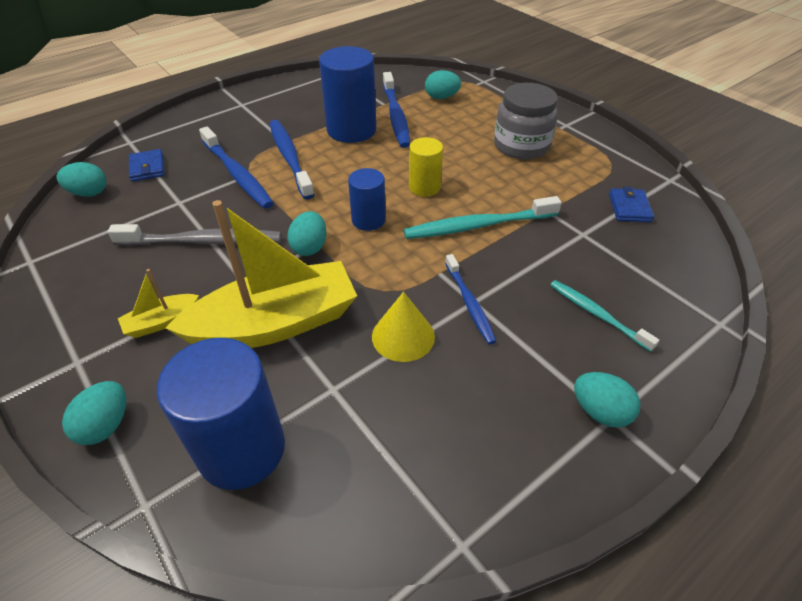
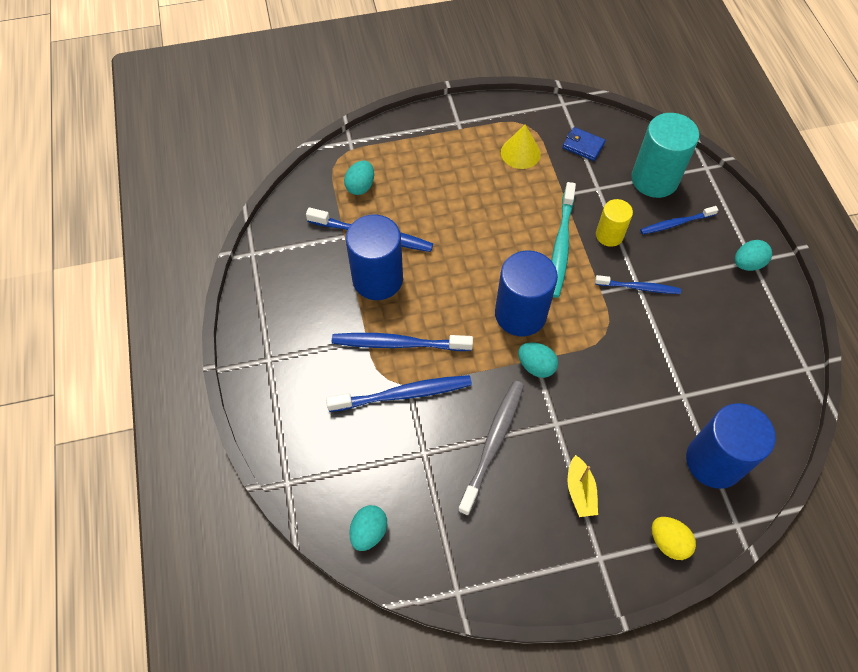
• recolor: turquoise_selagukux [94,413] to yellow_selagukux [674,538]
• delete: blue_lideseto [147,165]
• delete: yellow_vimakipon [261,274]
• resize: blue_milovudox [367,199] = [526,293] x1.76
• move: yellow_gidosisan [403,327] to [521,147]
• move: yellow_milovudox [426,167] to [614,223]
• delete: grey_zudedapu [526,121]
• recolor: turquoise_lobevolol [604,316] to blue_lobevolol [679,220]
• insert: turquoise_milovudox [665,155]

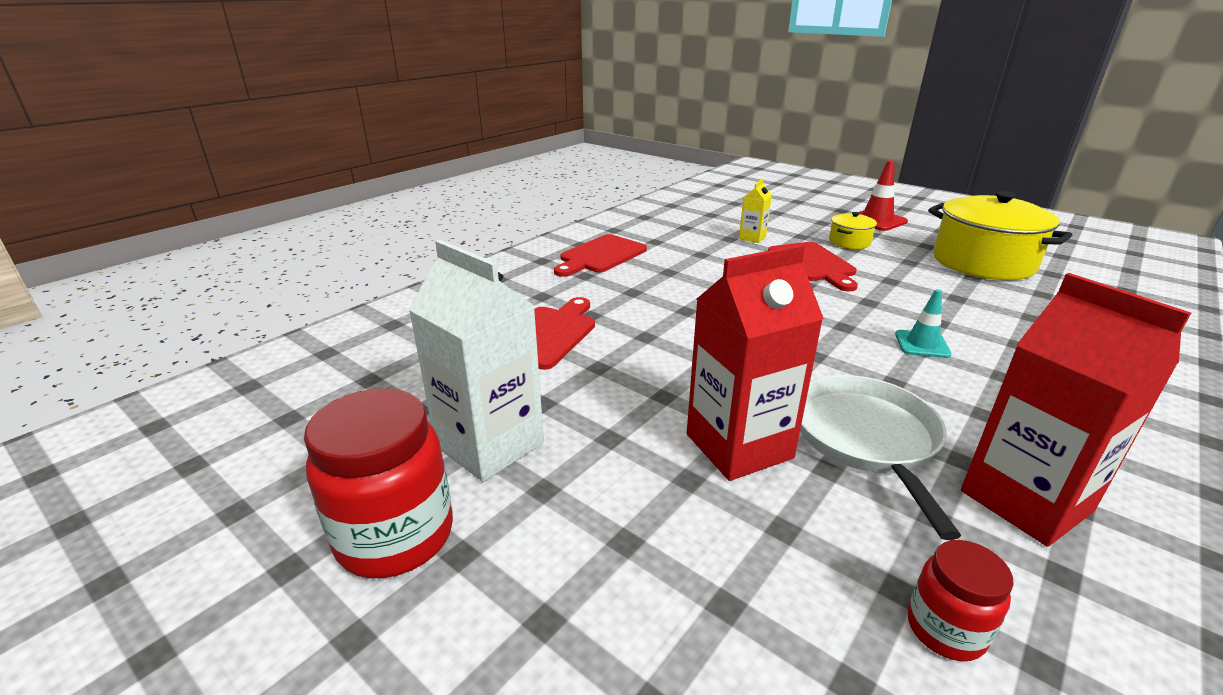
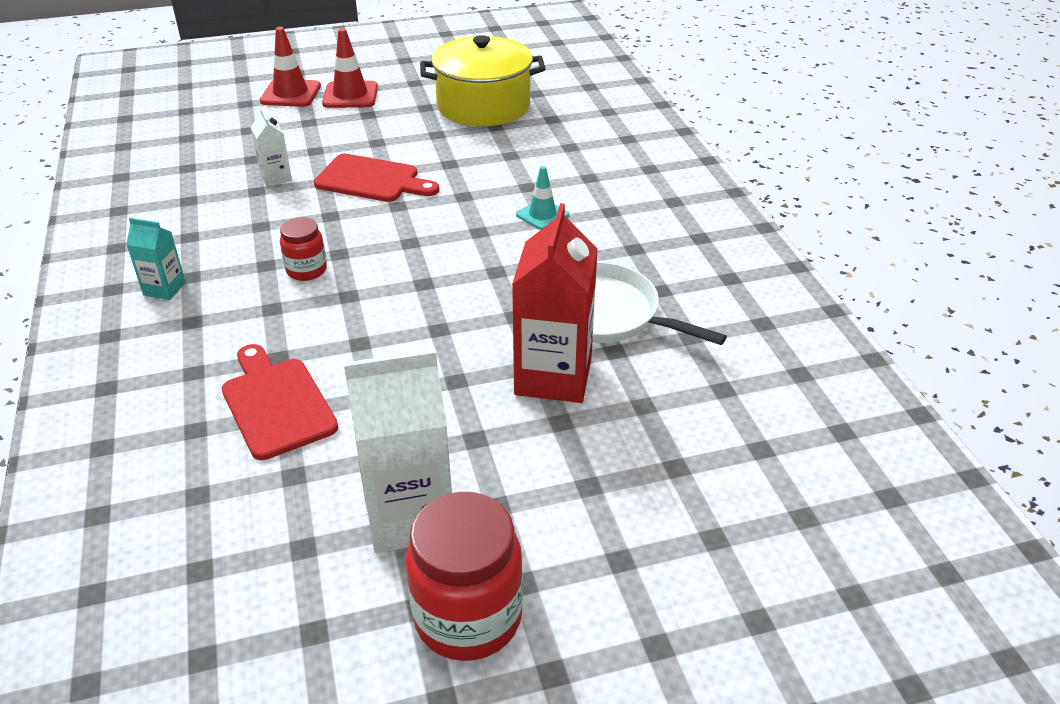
• replace: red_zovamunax [600,255] to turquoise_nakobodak [156,259]
• recolor: yellow_nakobodak [755,211] to white_nakobodak [271,147]
• delete: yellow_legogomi [853,230]
• move: red_zudedapu [961,600] to [303,249]
• delete: red_nakobodak [1076,410]
• insert: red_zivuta [290,67]

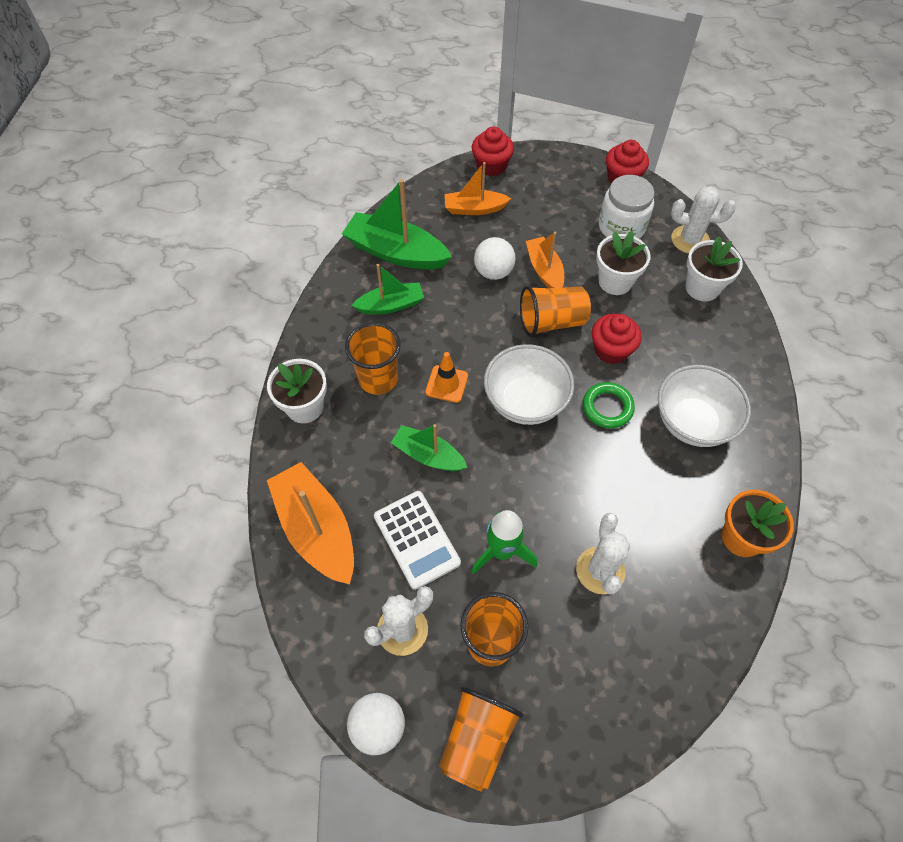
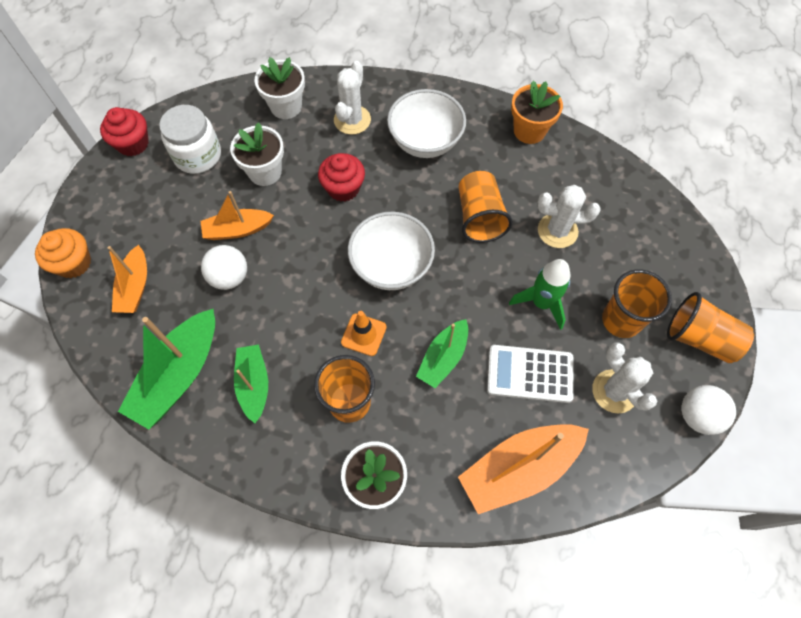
• rotate: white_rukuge [417,540] = [530,374] 150 degrees counterclockwise
• recolor: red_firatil [493,151] to orange_firatil [63,253]
• move: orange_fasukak [555,311] to [486,207]
• delete: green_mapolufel [609,405]
• move: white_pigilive [703,220] to [352,98]

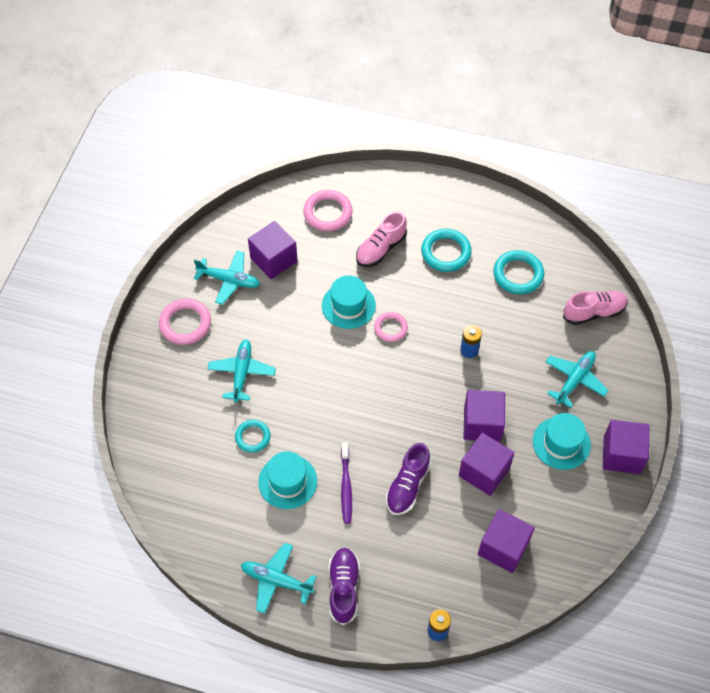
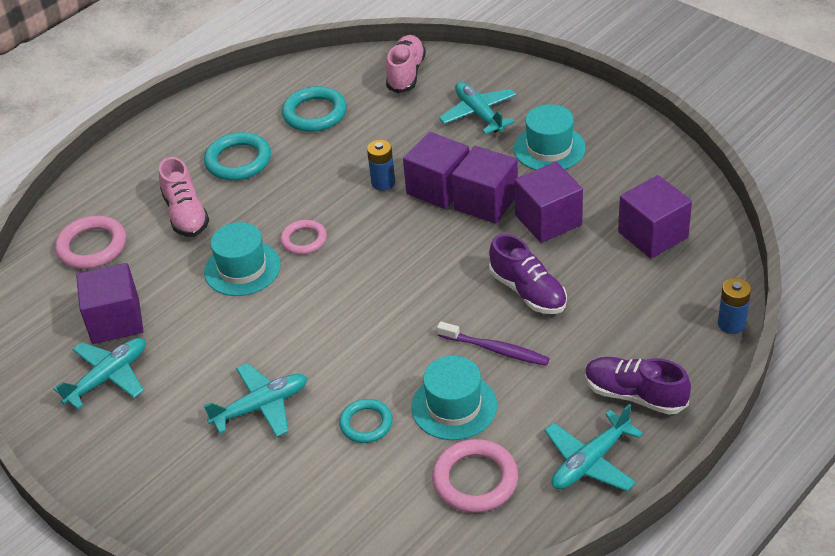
• move: pink_mapolufel [185,322] to [475,476]
• rotate: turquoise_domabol [242,371] = [255,400] 120 degrees clockwise
• move: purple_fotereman [626,447] to [436,170]

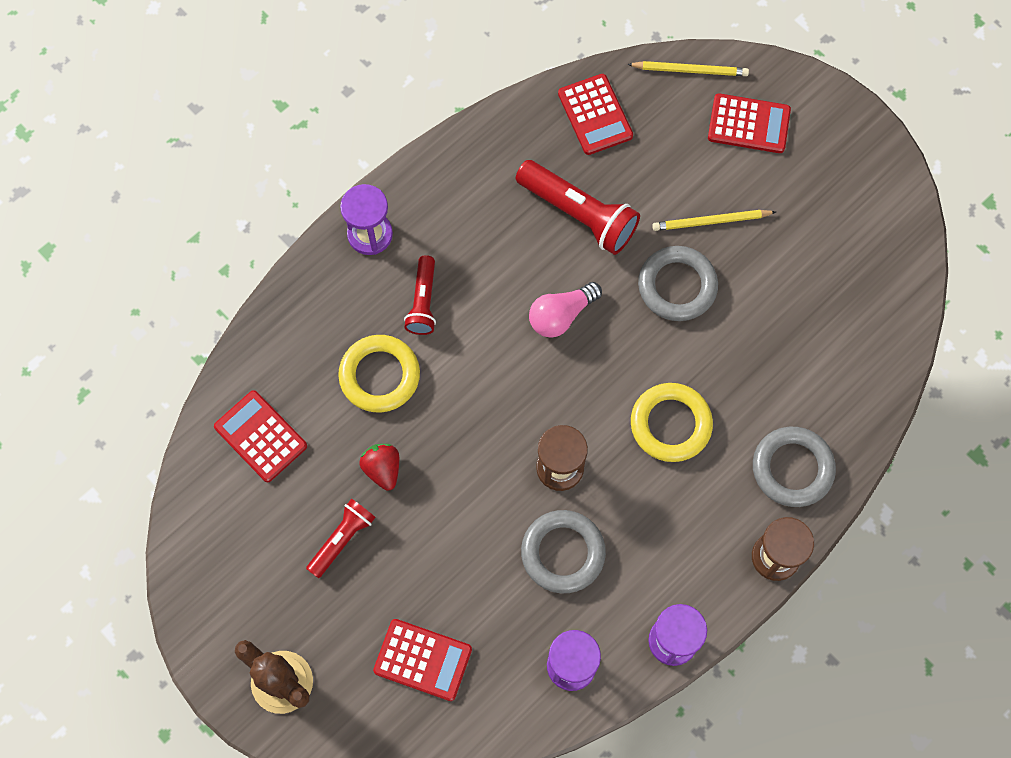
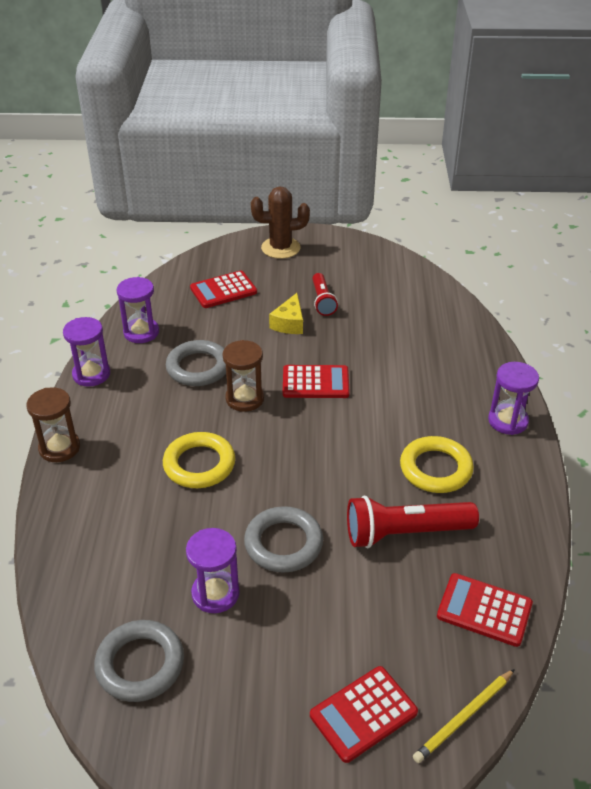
• move: red_rukuge [260,436] to [316,381]
• move: yellow_mapolufel [379,373] to [437,464]
• delete: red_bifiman [379,467]
• delete: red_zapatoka [420,295]
• delete: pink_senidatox [565,310]
• delete: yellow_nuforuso [714,220]
• move: grey_mapolufel [794,467] to [139,661]
• insert: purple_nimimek [213,570]
• insert: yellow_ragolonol [286,313]

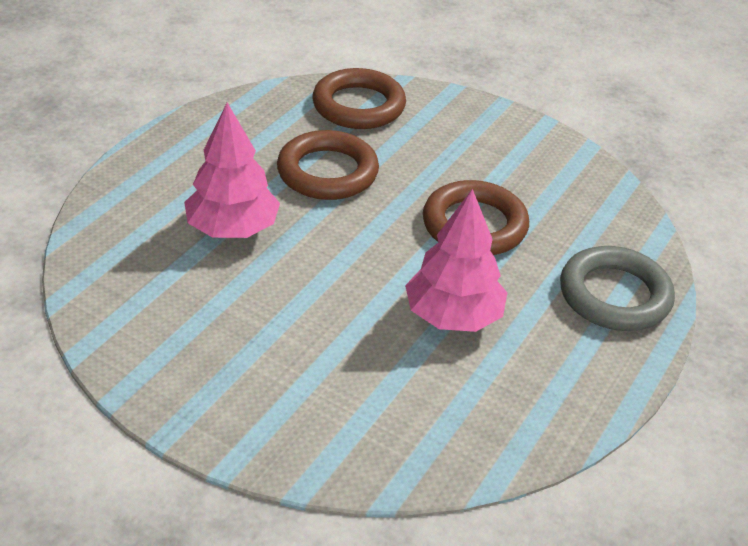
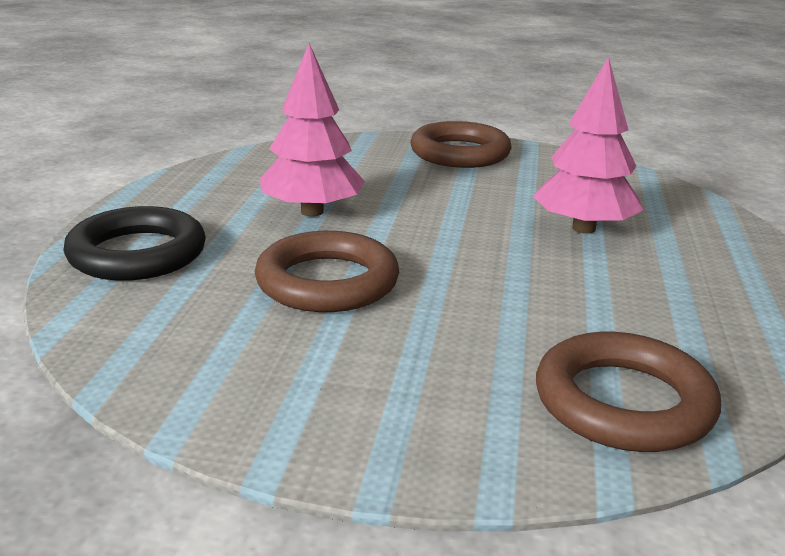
• move: brown_mapolufel [328,165] to [461,144]
• recolor: grey_mapolufel [617,288] to black_mapolufel [134,243]

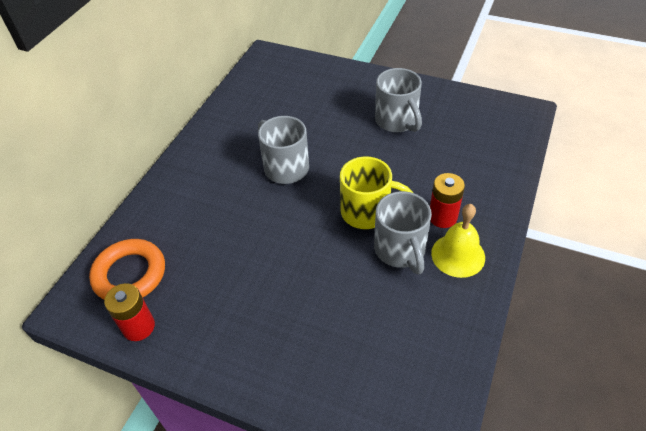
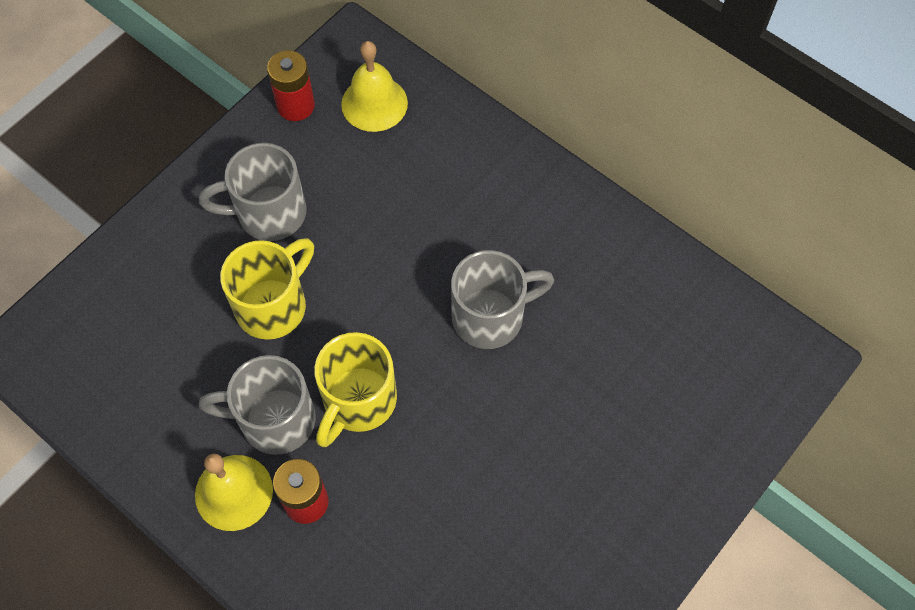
• replace: orange_mapolufel [127,269] to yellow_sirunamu [374,86]
• move: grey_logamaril [398,100] to [252,192]
• insert: yellow_logamaril [267,288]

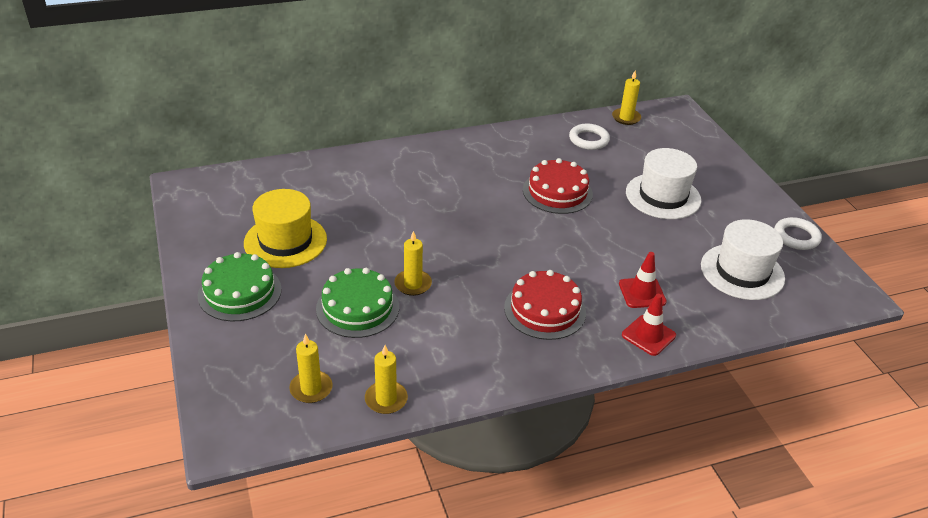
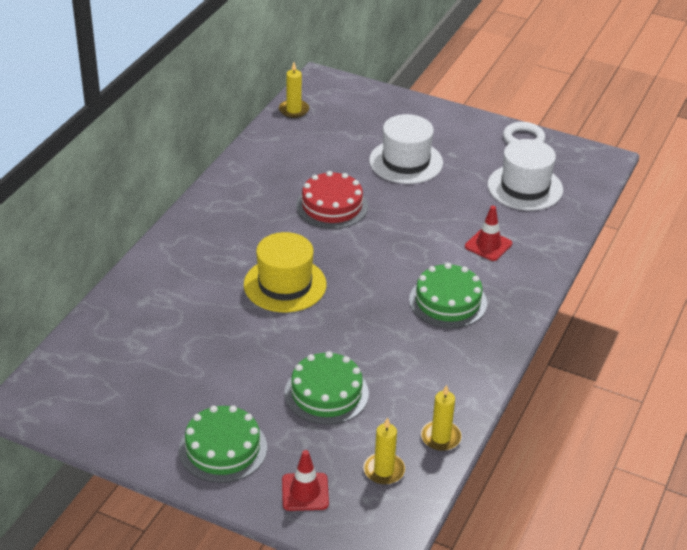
• move: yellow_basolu [285,228] to [285,272]
• delete: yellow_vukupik [413,263]
• recolor: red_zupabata [545,305] to green_zupabata [448,295]
• delete: white_mapolufel [589,137]
• move: red_zivuta [649,325] to [305,480]

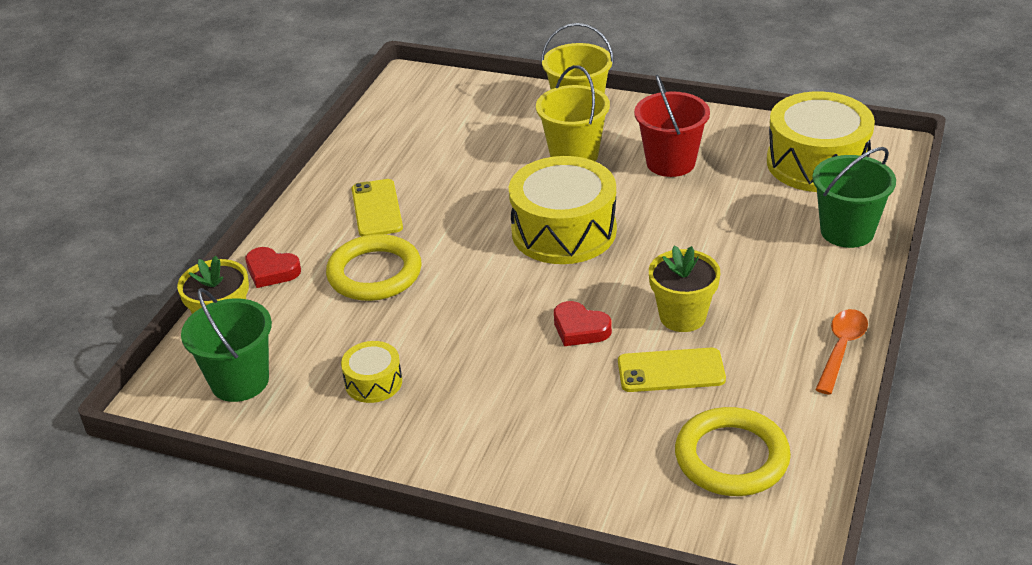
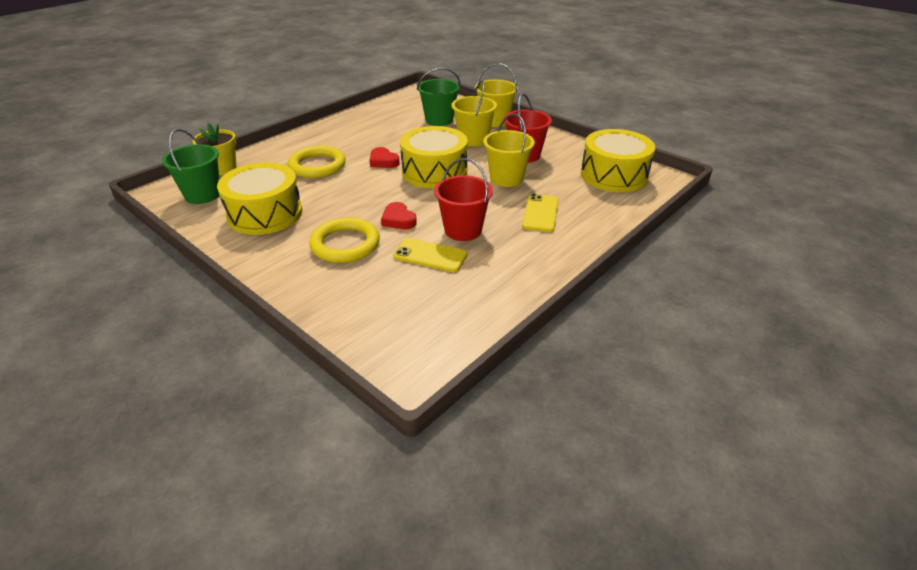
• move: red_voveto [273,267] to [384,157]
• resize: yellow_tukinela [371,372] = [259,198] x2.07
• move: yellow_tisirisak [377,208] to [540,213]
• replace: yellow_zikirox [684,288] to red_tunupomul [463,199]
• move: yellow_mapolufel [733,451] to [344,240]
• move: green_tunupomul [854,197] to [438,97]
• delete: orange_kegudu [841,352]
• insert: yellow_tunupomul [509,150]

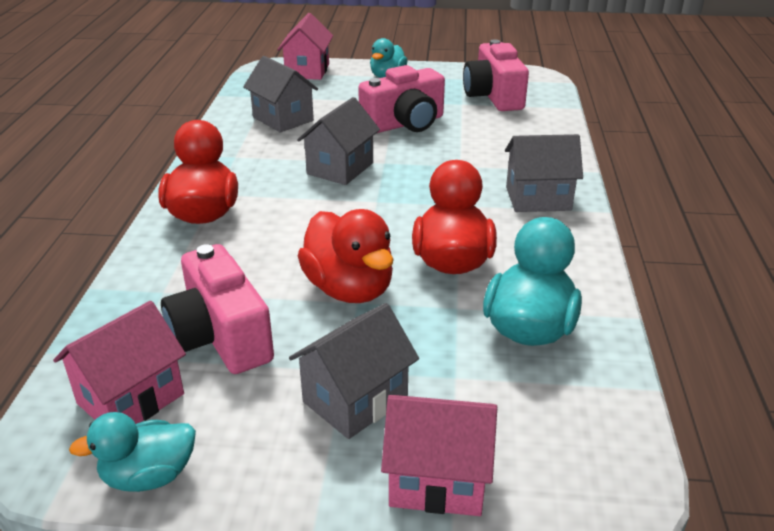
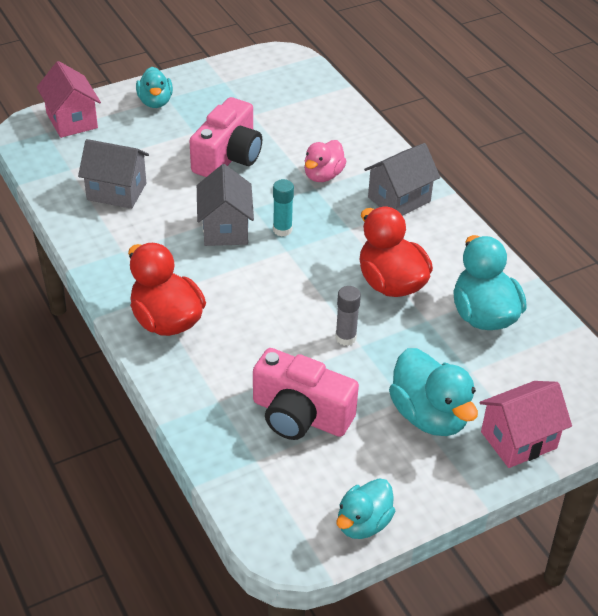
• delete: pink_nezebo [119,362]
• replace: grey_nezebo [354,371] to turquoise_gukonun [433,392]
• replace: red_gukonun [346,256] to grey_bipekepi [348,316]
• delete: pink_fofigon [496,75]
• insert: turquoise_bipekepi [283,208]
• insert: pink_gukonun [325,161]

